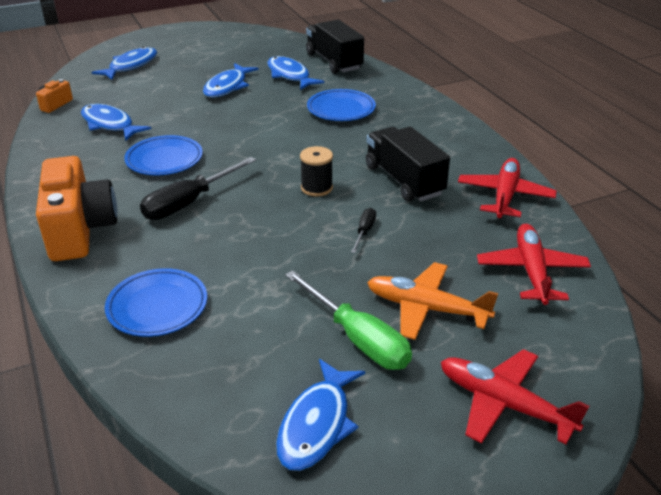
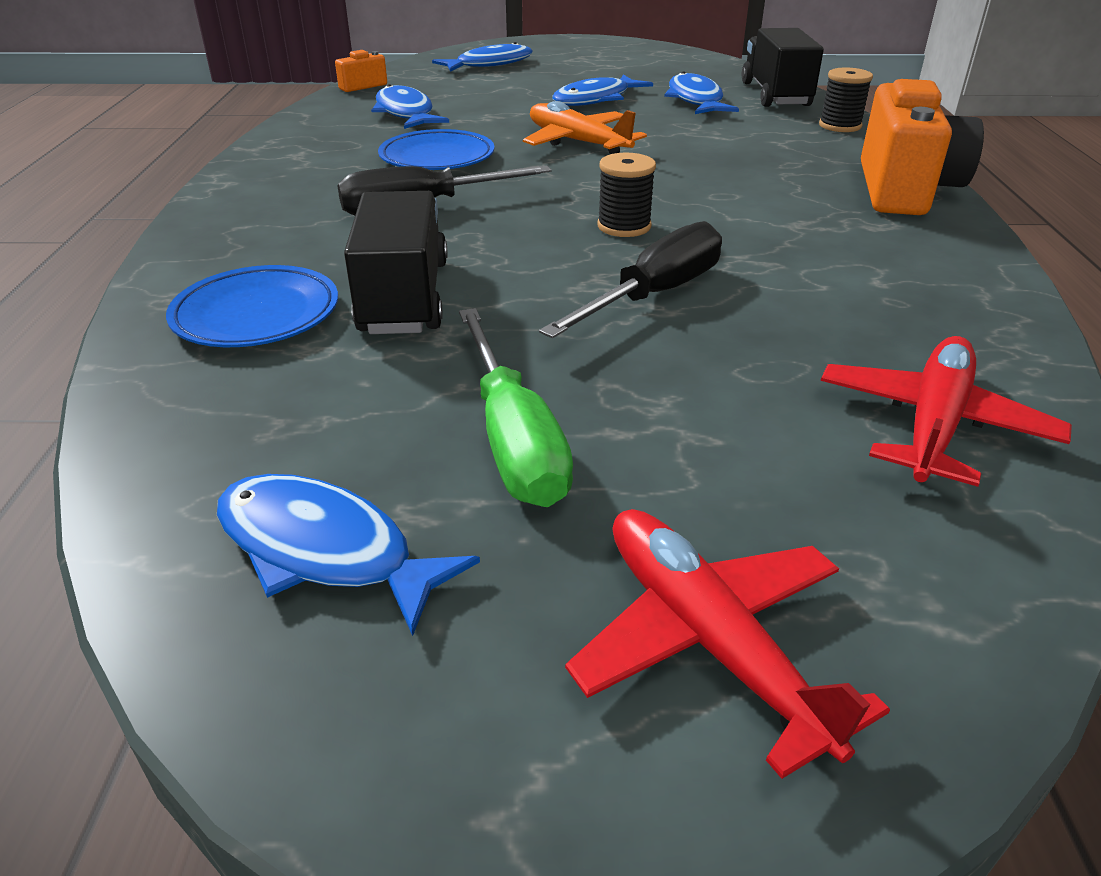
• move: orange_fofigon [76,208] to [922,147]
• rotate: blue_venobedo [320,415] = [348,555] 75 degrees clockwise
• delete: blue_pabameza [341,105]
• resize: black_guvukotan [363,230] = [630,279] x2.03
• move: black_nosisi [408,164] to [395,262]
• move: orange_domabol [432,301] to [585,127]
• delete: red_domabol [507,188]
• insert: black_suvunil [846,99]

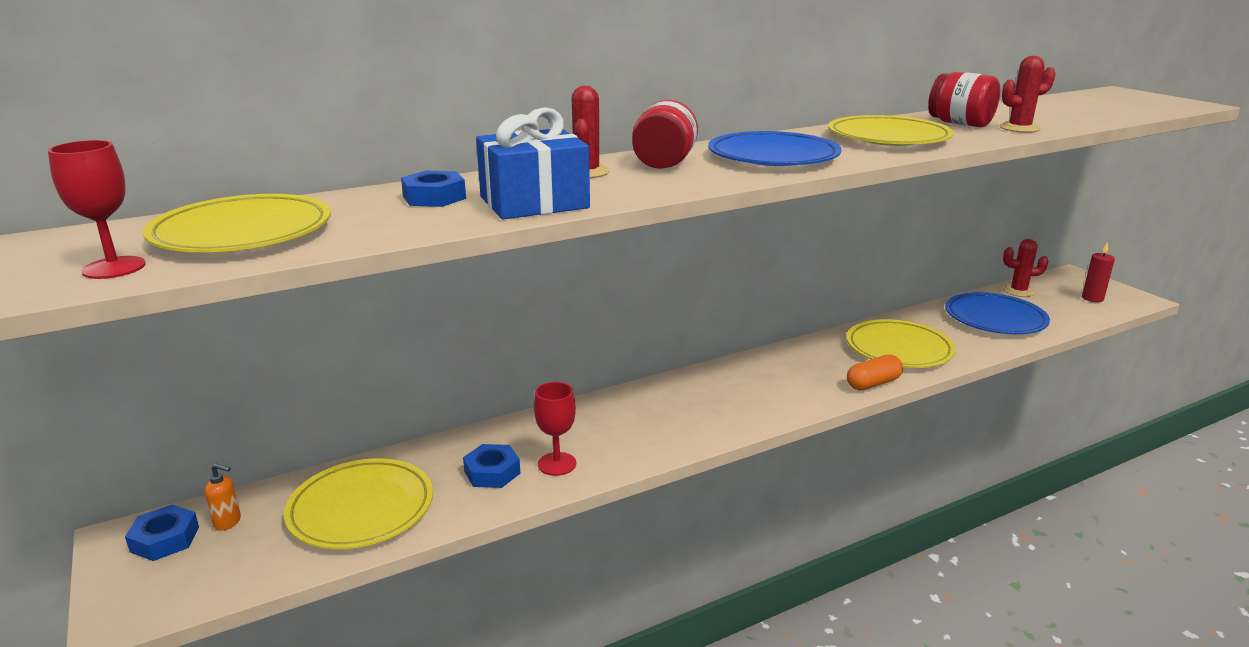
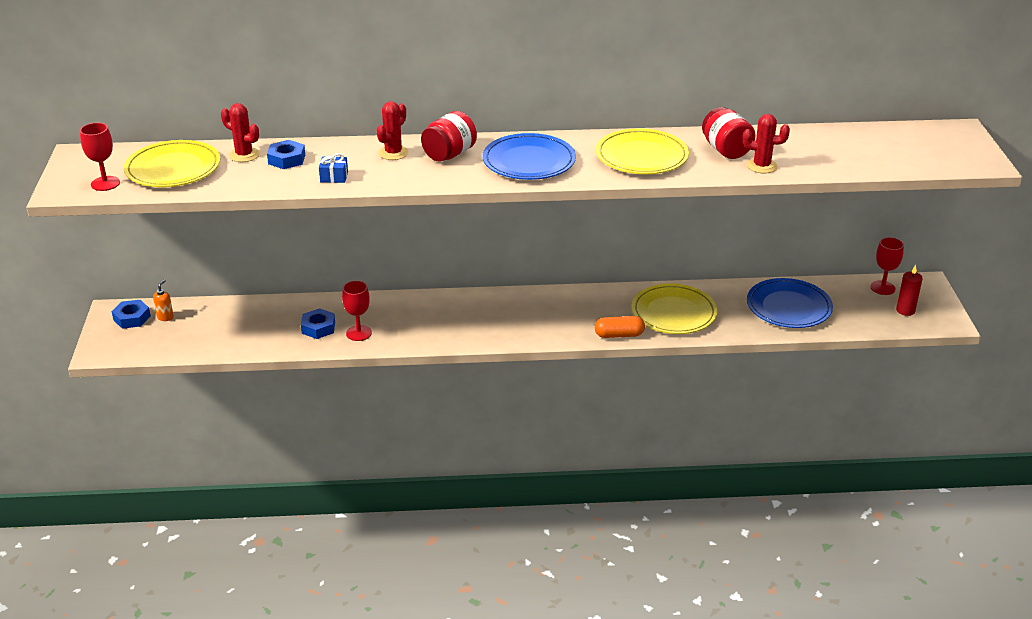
• rotate: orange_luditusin [223,497] = [163,300] 105 degrees counterclockwise
• delete: yellow_pabameza [358,503]
• resize: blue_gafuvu [533,163] = [333,168] x0.45
• move: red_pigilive [1025,268] to [240,132]
• insert: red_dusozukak [887,266]

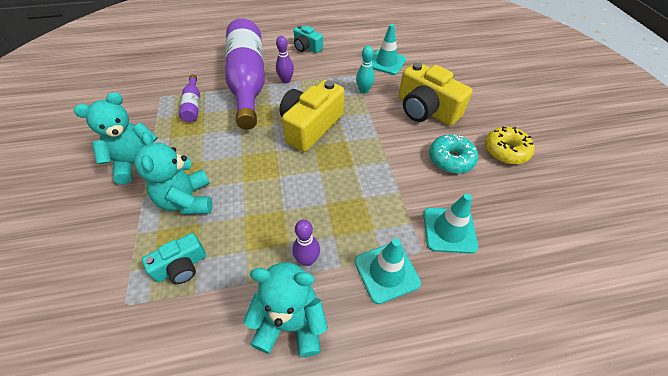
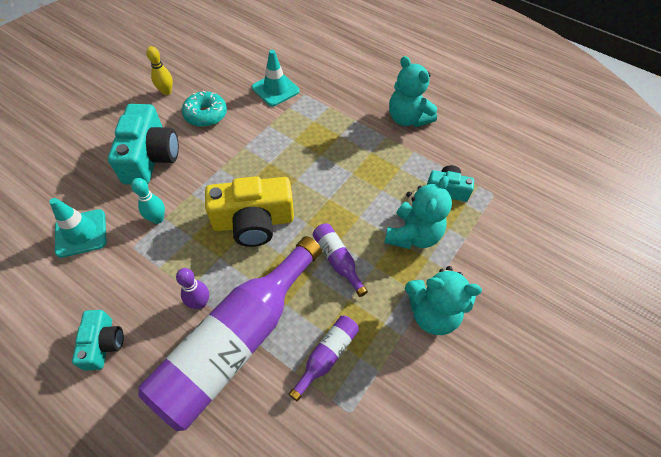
• delete: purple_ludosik [306,243]
• delete: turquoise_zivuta [388,271]
• recolor: yellow_fofigon [436,94] to turquoise_fofigon [143,144]
• replace: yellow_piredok [510,145] to yellow_ludosik [159,70]
• insert: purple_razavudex [340,260]

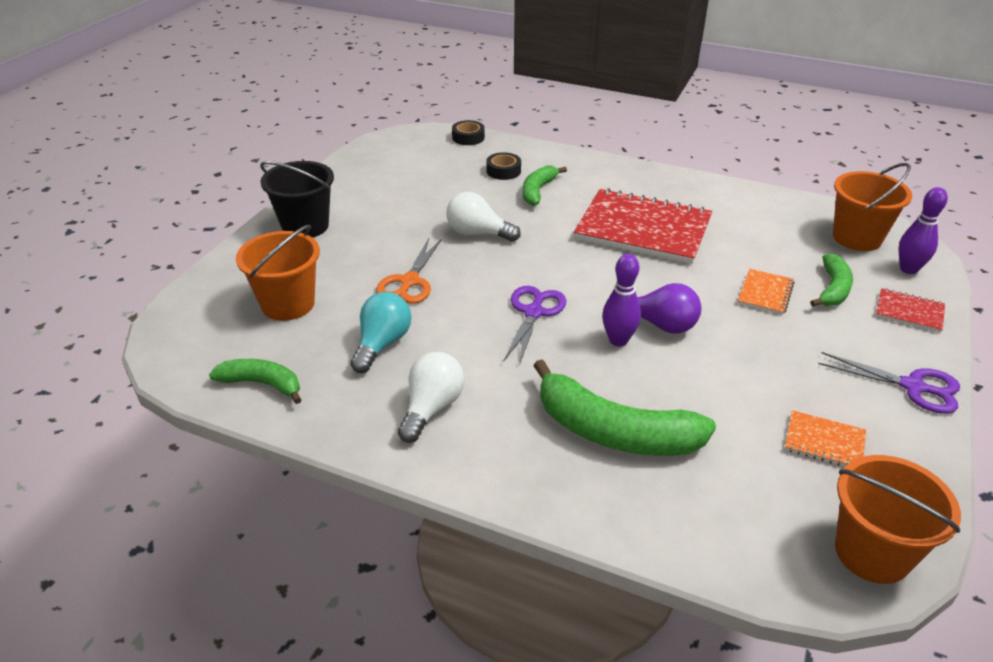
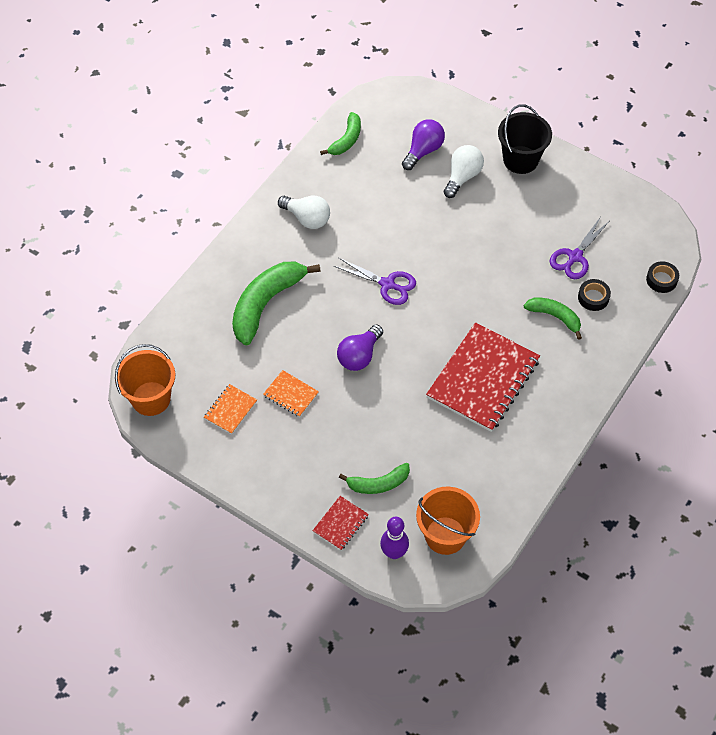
• replace: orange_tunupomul [278,272] to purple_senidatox [423,144]
• delete: turquoise_senidatox [380,332]
• delete: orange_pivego [409,271]
• move: white_senidatox [483,217] to [464,171]
• delete: purple_ludosik [621,300]
• move: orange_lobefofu [766,292] to [291,393]
• rotate: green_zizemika [831,280] = [374,478] 45 degrees counterclockwise
• move: purple_pivego [889,383] to [579,248]

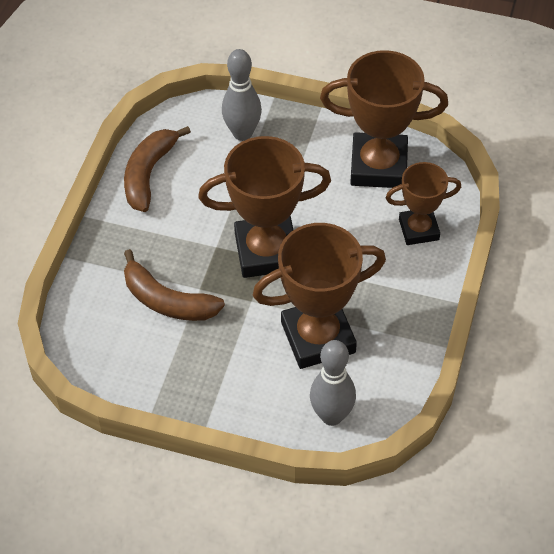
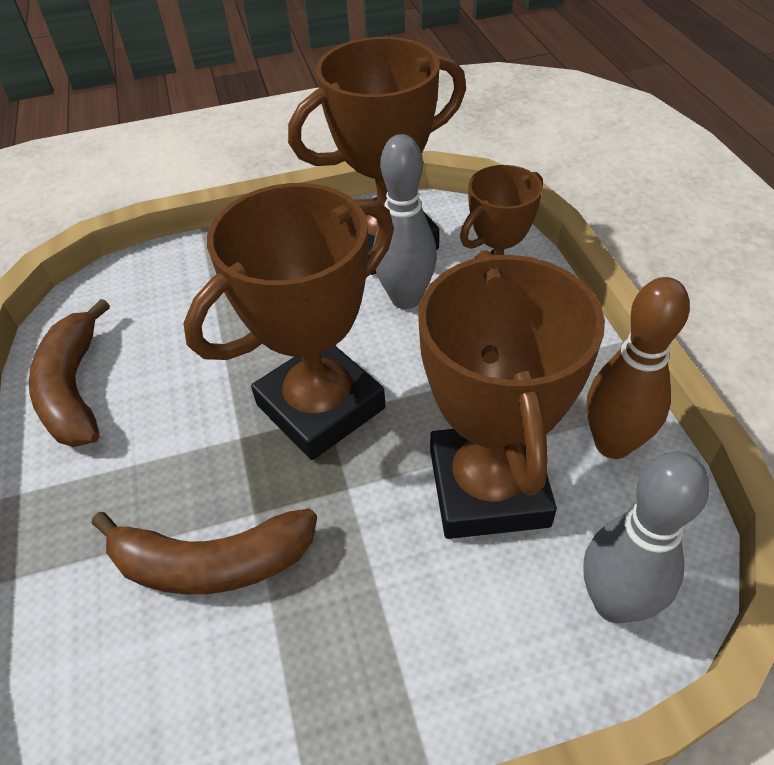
• move: grey_ludosik [242,95] to [405,221]
• rotate: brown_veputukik [319,296] = [511,394] 45 degrees counterclockwise
• insert: brown_ludosik [638,368]

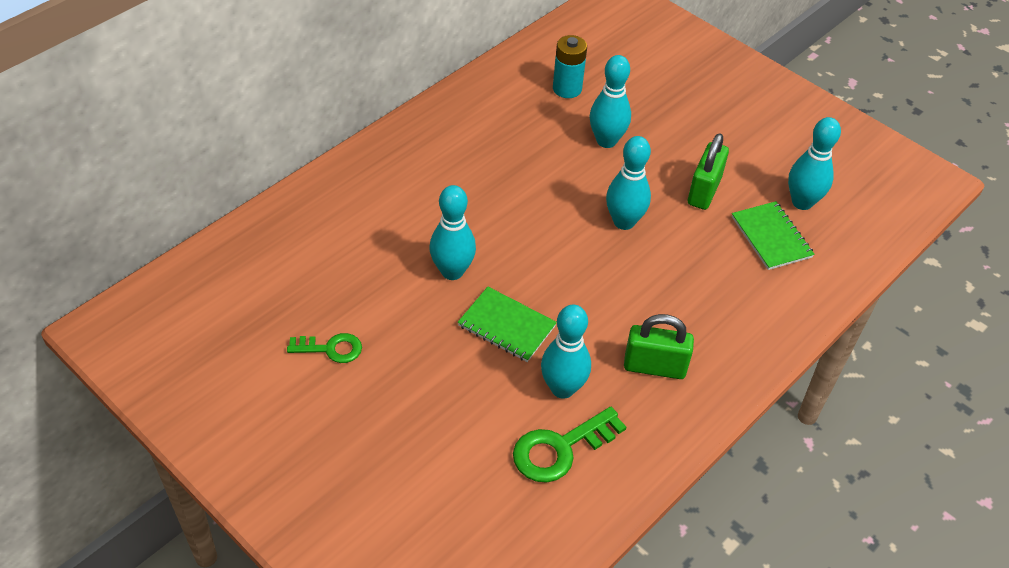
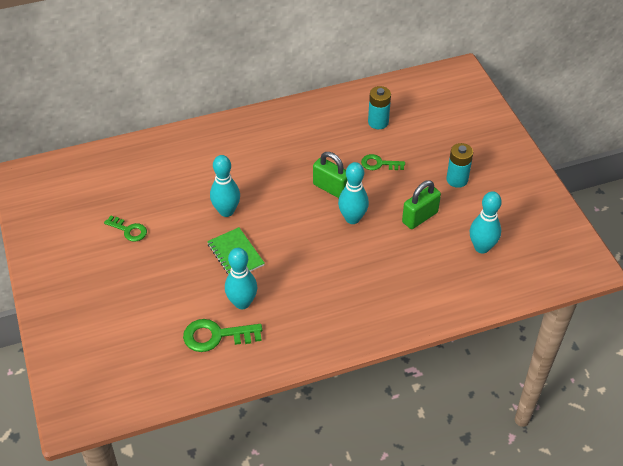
• replace: turquoise_ludosik [610,101] to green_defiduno [383,162]
• move: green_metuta [659,346] to [330,175]
• delete: green_lobefofu [773,235]
• insert: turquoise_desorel [459,165]

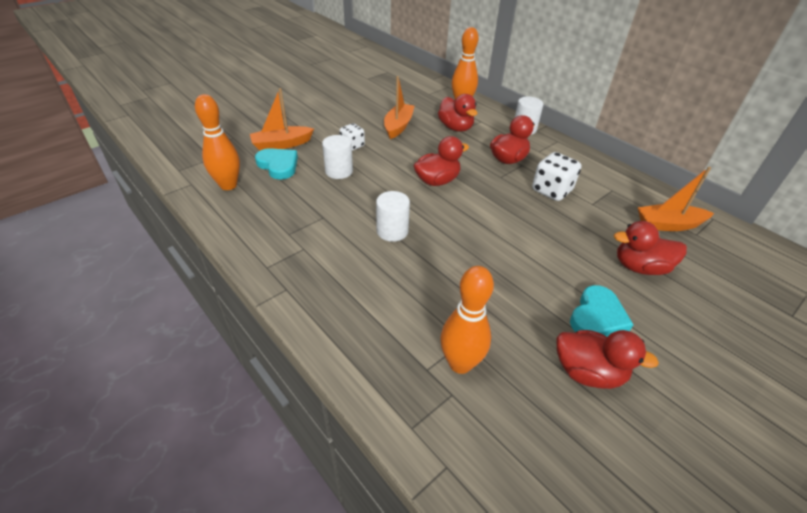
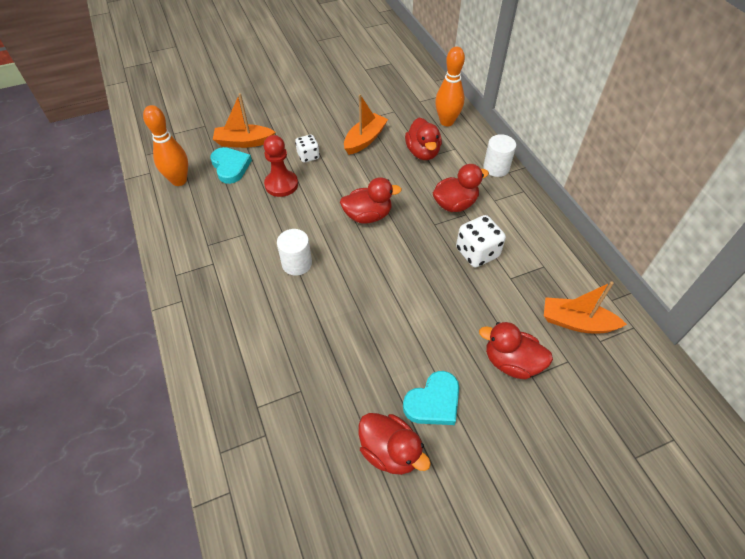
• replace: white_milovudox [337,157] to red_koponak [281,166]
• delete: orange_ludosik [467,320]

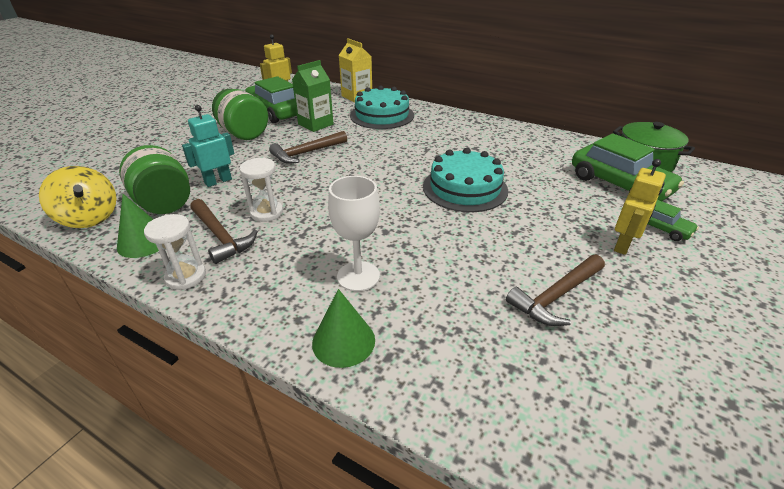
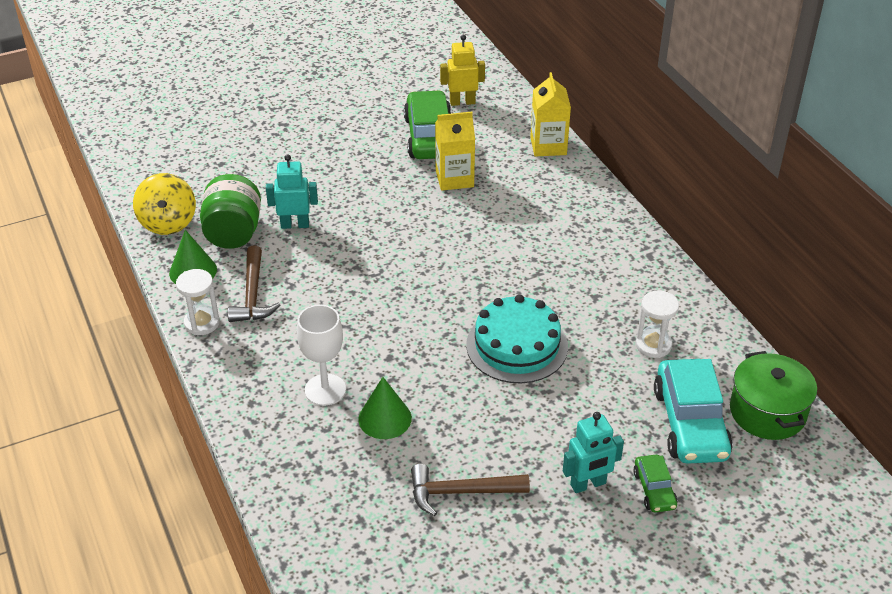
• delete: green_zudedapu [240,114]
• move: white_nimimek [261,190] to [657,324]
• delete: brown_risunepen [308,147]
• recolor: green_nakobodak [313,96] to yellow_nakobodak [455,151]
• move: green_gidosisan [343,328] to [385,408]
• delete: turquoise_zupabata [382,107]
• recolor: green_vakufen [628,167] to turquoise_vakufen [693,411]
• recolor: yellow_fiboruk [640,207] to turquoise_fiboruk [593,452]

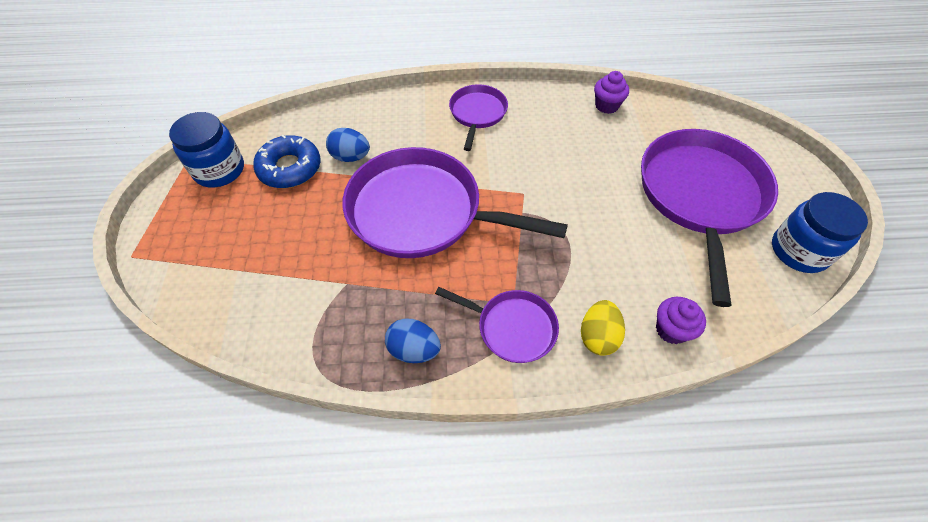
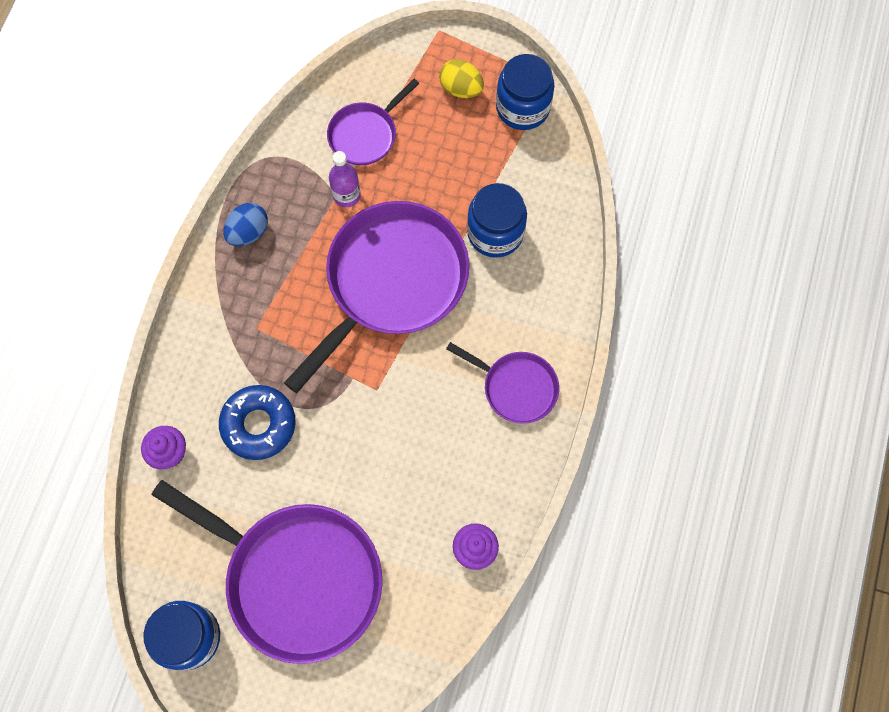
• move: blue_piredok [287,161] to [257,422]
• replace: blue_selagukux [348,145] to blue_zudedapu [497,220]
• move: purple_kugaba [497,325] to [373,122]
• move: yellow_selagukux [603,328] to [461,78]
• insert: purple_razavudex [345,179]

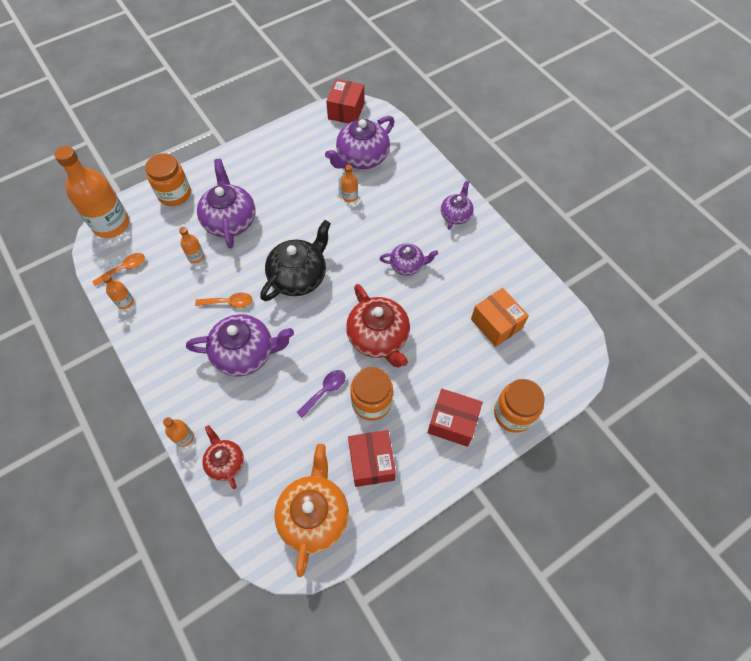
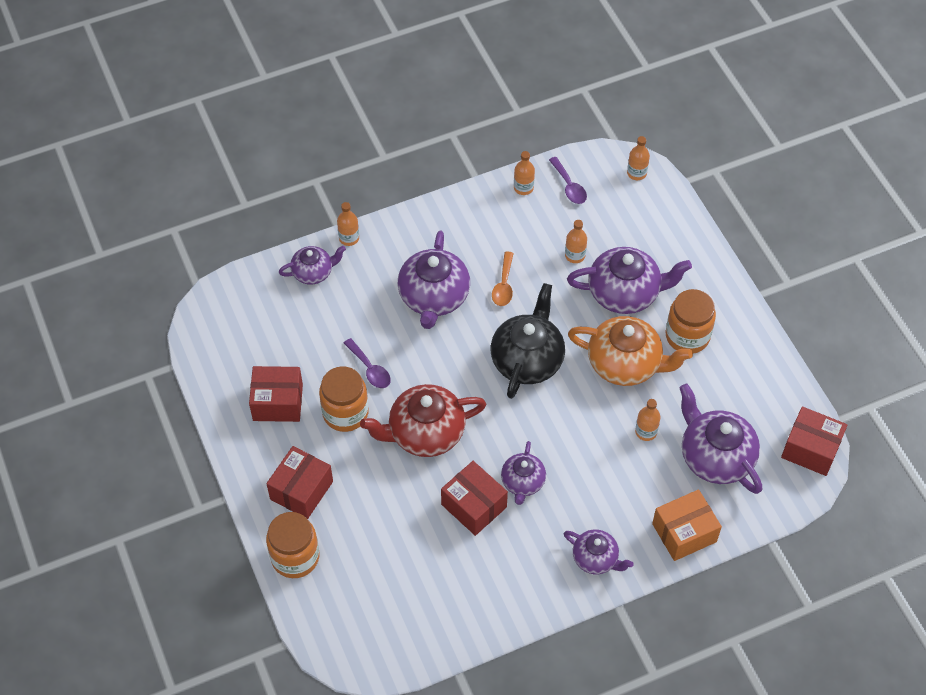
• resize: orange_razavudex [91,192] = [638,158] x0.44
• recolor: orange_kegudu [118,270] to purple_kegudu [568,180]
• move: orange_zudedapu [168,179] to [691,321]
• recolor: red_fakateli [223,457] to purple_fakateli [312,265]
• rotate: black_fakateli [295,260] = [528,341] 120 degrees counterclockwise
• move: orange_fakateli [311,510] to [630,351]
• move: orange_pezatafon [500,317] to [687,525]
• insert: red_pezatafon [474,498]

